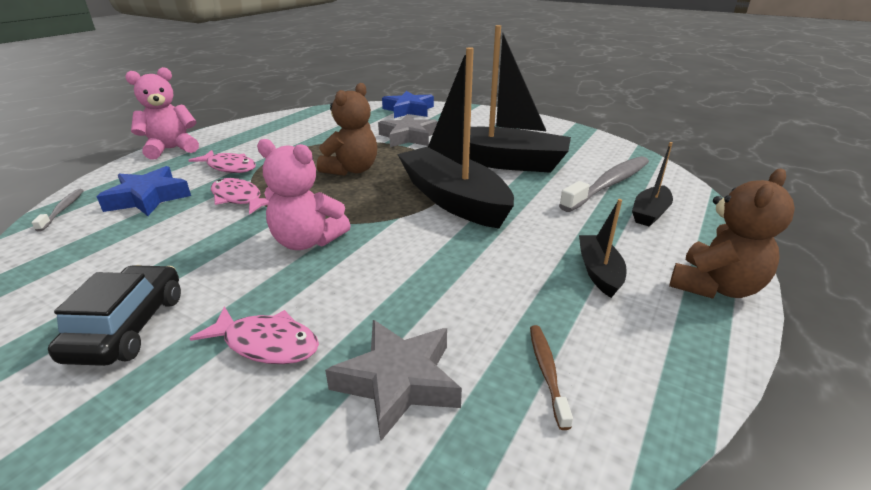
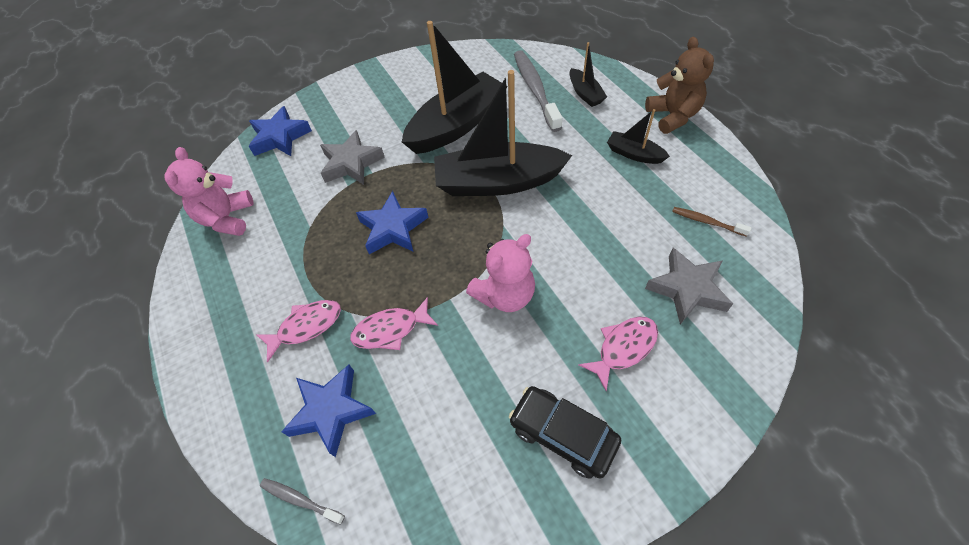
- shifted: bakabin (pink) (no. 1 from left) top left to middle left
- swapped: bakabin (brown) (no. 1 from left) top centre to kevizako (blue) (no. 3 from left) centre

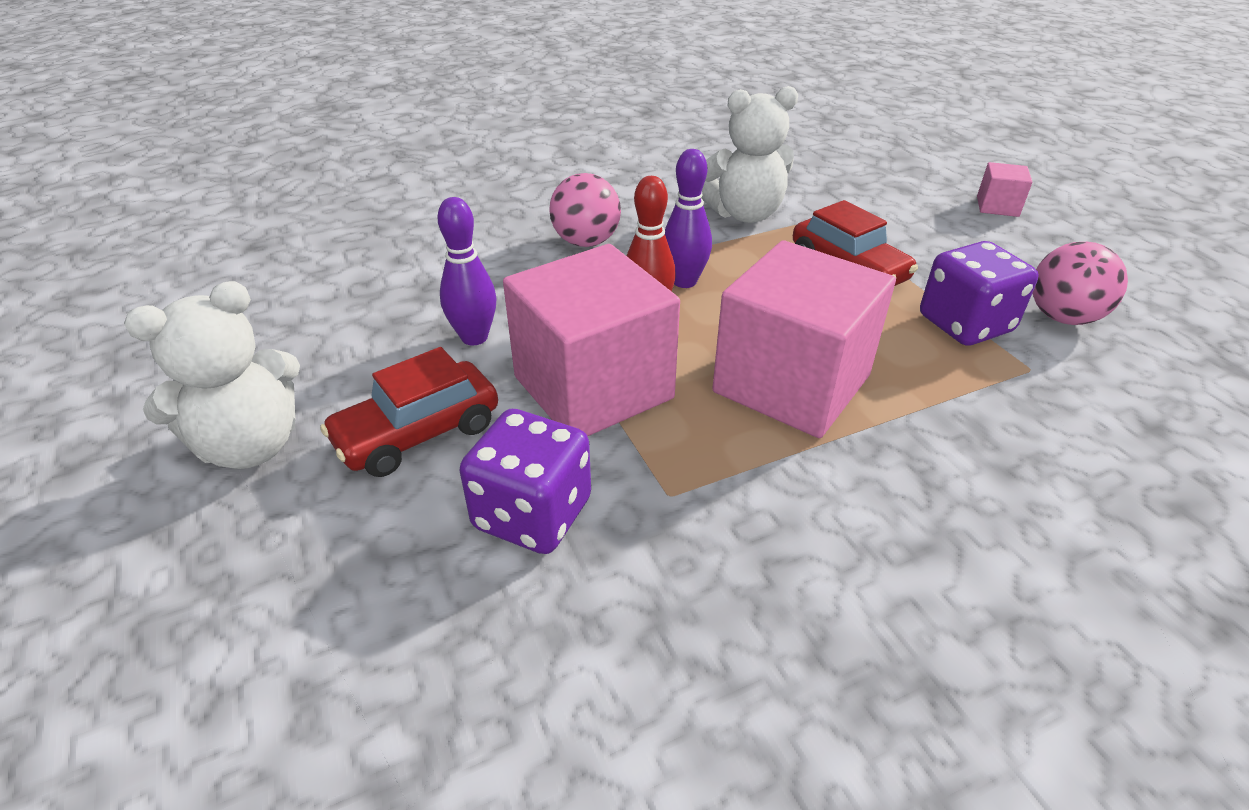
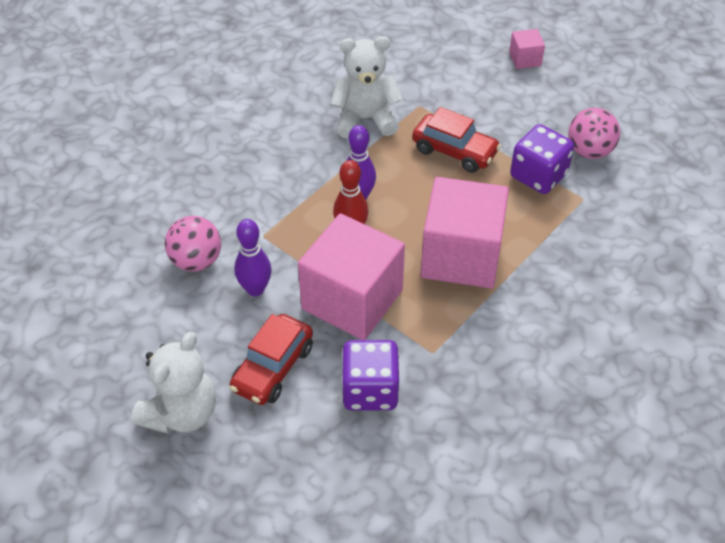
- shifted: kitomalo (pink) (no. 1 from left) top centre to middle left
- rotated: bakabin (white) (no. 2 from left) top centre = top centre 150 degrees counterclockwise

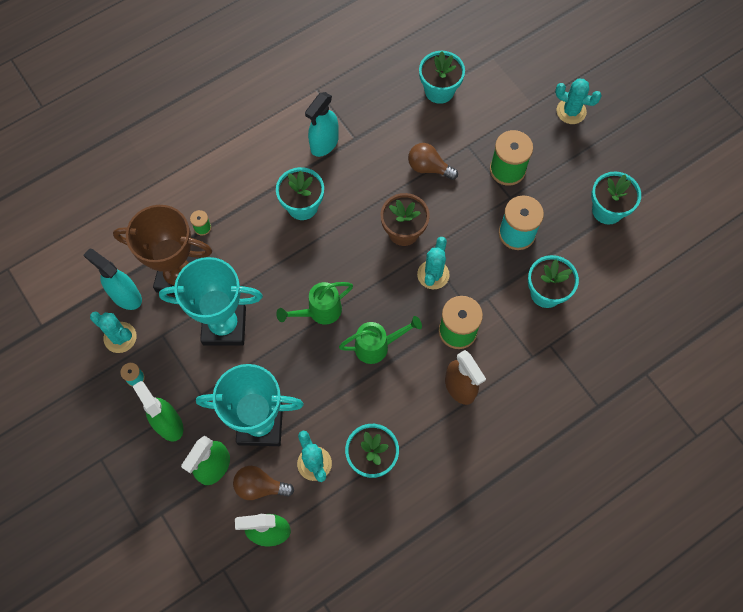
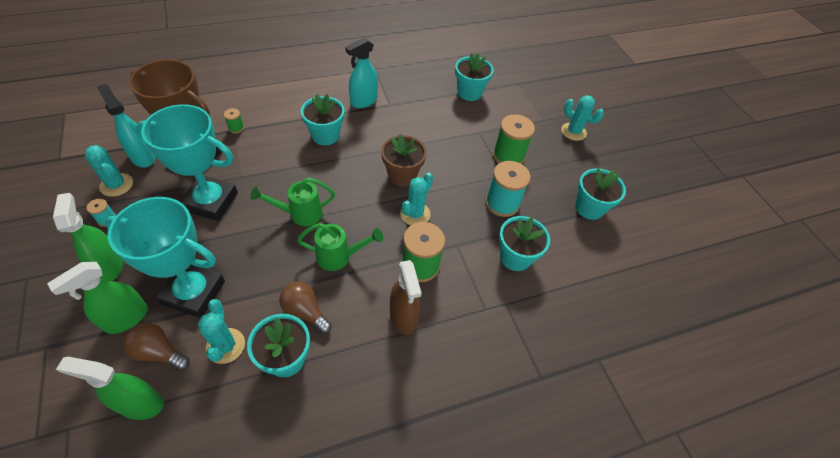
- shifted: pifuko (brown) (no. 2 from left) top centre to bottom centre

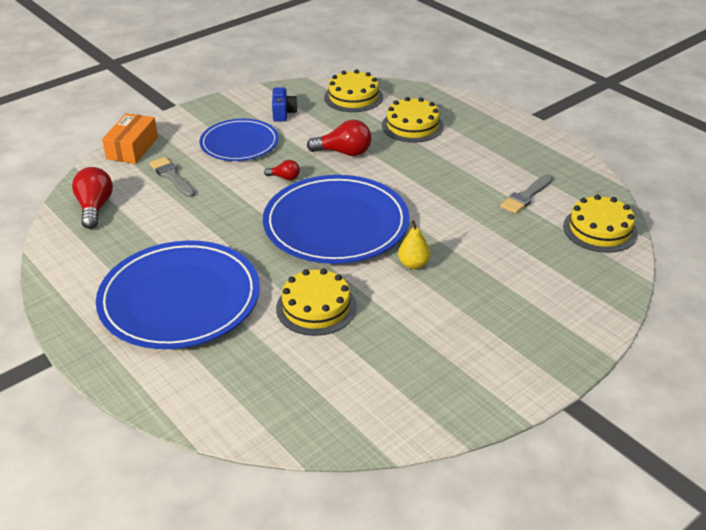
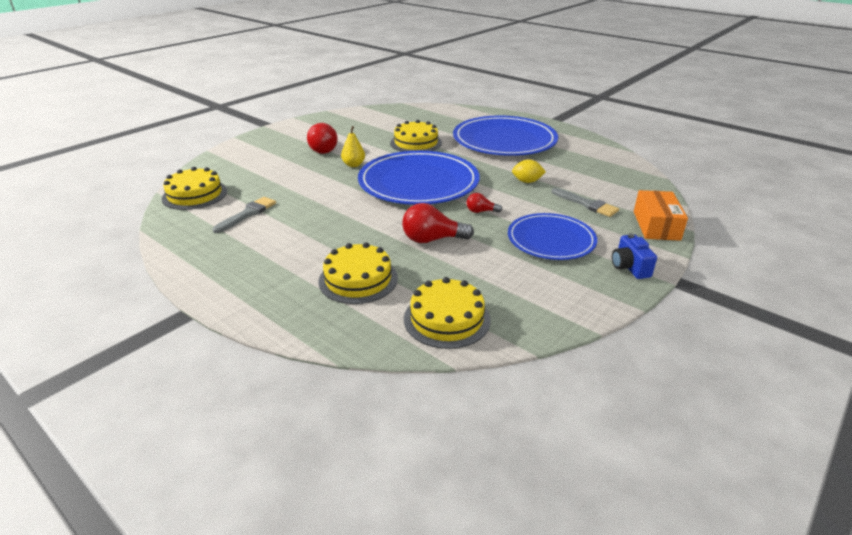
- new: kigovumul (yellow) top centre
- shifted: pifuko (red) (no. 1 from left) middle left to top centre
- shifted: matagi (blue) top centre to middle right

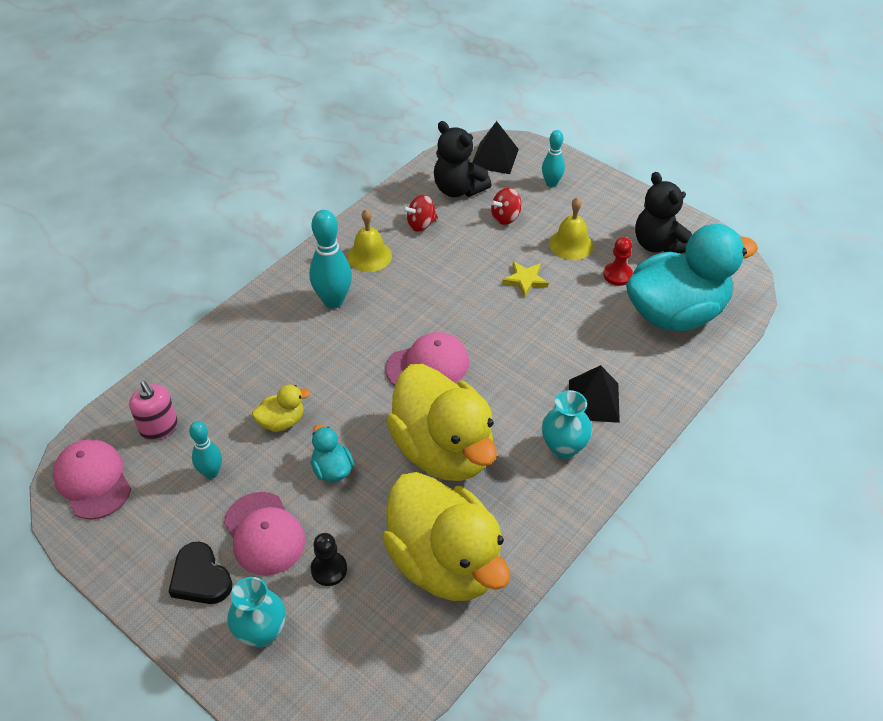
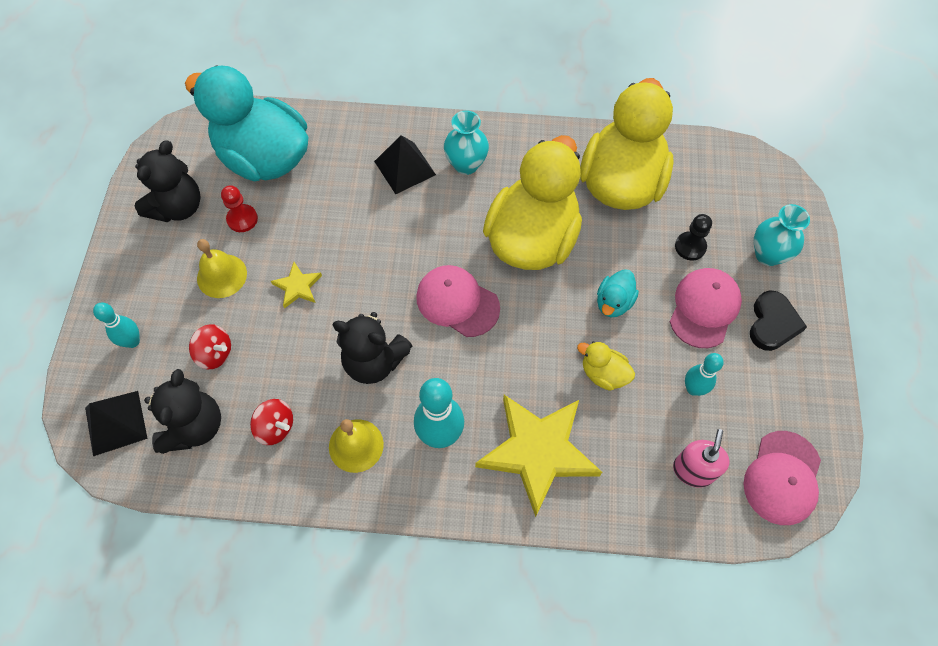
- new: bakabin (black) (no. 3 from left) centre
- new: kevizako (yellow) (no. 2 from left) bottom centre

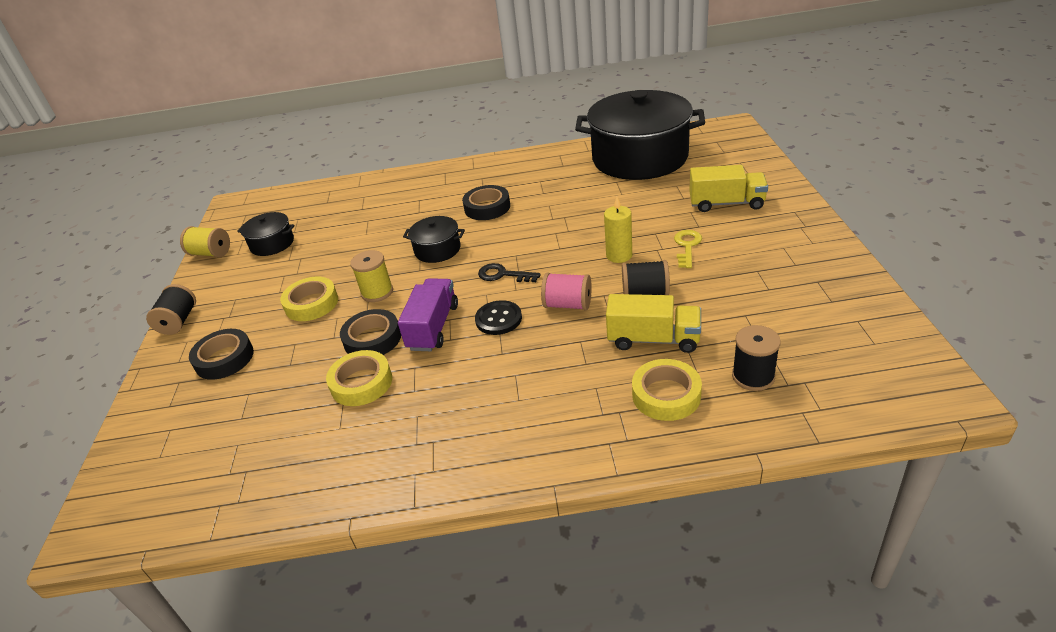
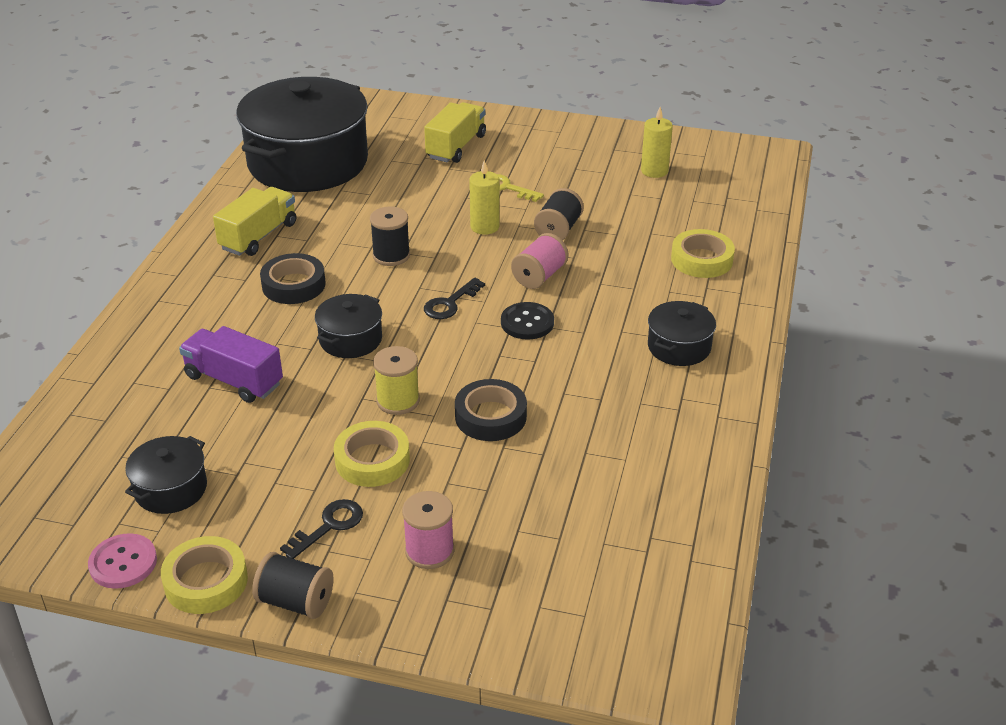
- new: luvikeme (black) (no. 1 from left) bottom left
- new: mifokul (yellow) (no. 2 from left) top centre
- new: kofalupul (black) (no. 4 from left) middle right
- shifted: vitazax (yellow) (no. 2 from left in the first image) centre to vitazax (yellow) (no. 1 from left) bottom left
- shifted: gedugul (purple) centre to middle left
- shifted: gedugul (yellow) (no. 1 from left) centre to top left
- shifted: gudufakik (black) (no. 3 from left in the first image) middle right to gudufakik (black) (no. 2 from left) top centre
- swapped: gudufakik (yellow) (no. 1 from left) middle left to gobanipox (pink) bottom left
- swapped: vitazax (black) (no. 1 from left) middle left to gudufakik (pink) (no. 1 from left) bottom centre

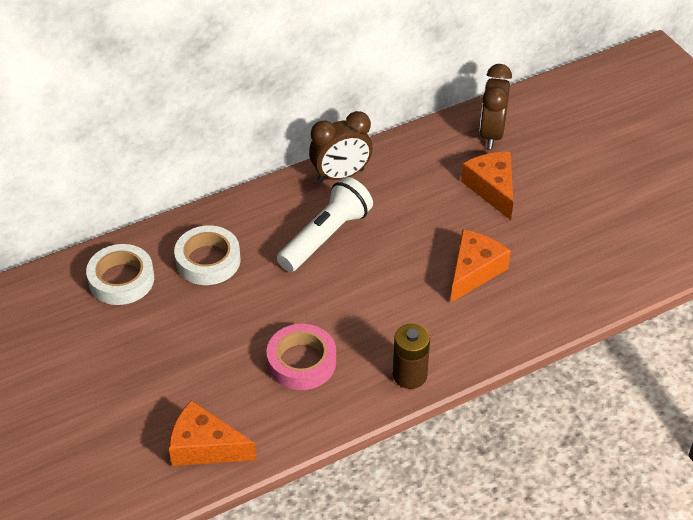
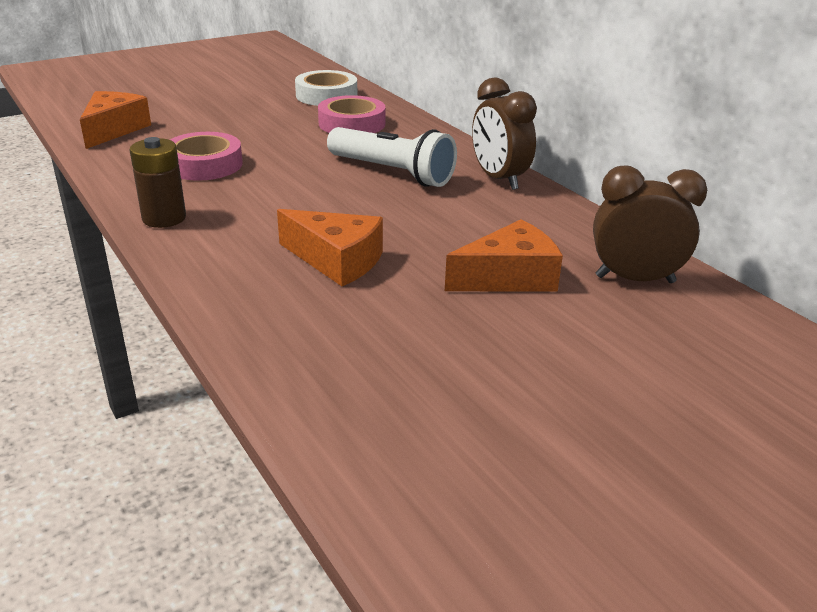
- repainted: vitazax (white) (no. 2 from left) middle left to vitazax (pink) (no. 2 from left) top centre

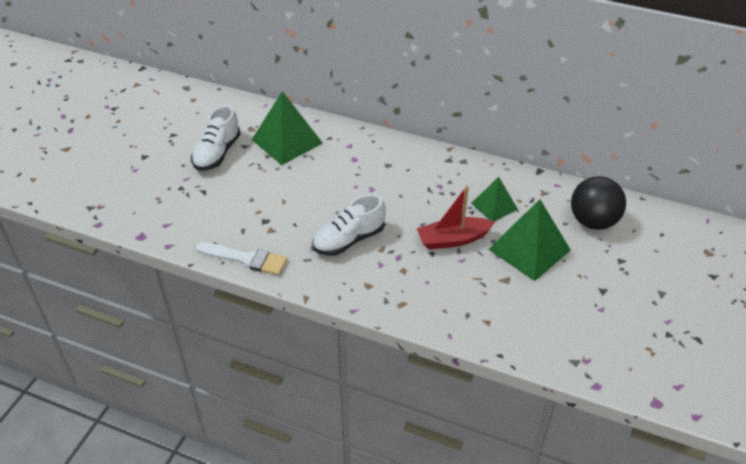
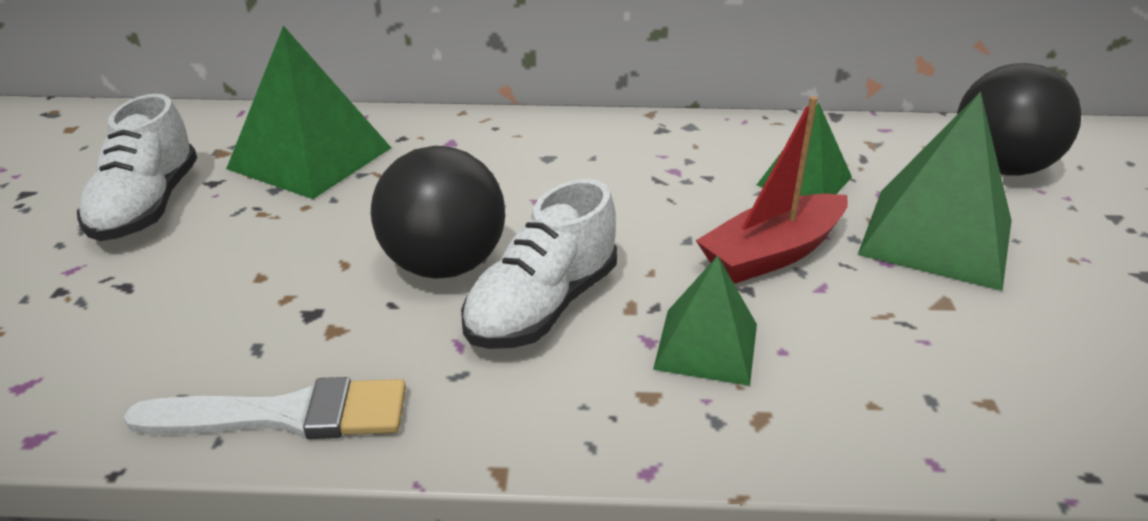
- new: kitomalo (black) (no. 1 from left) centre
- new: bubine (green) (no. 2 from left) centre

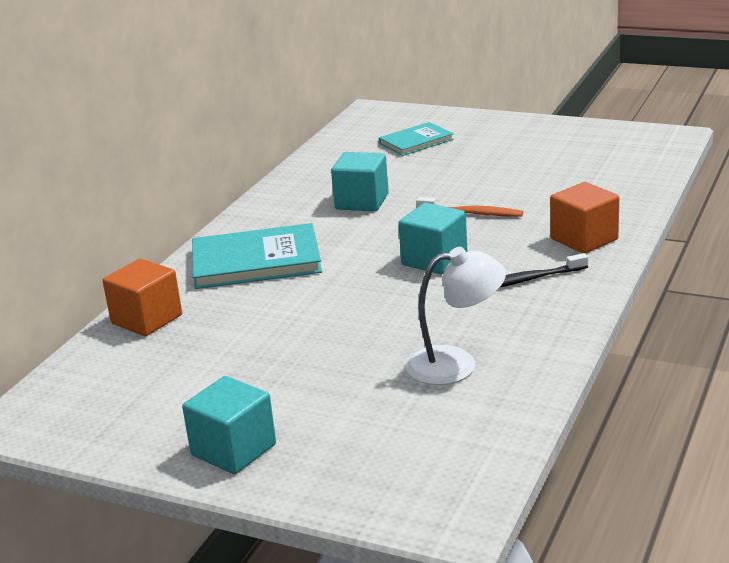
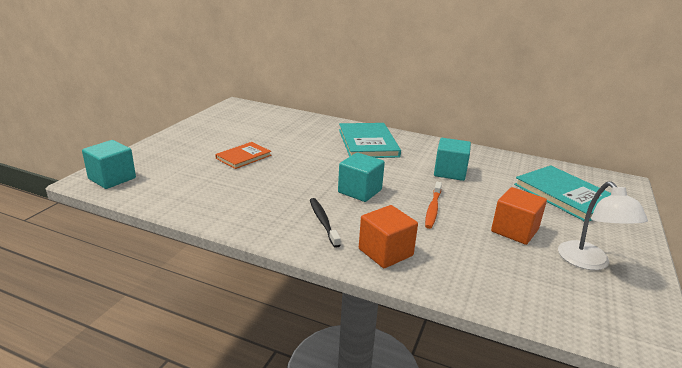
- new: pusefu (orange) centre
- shifted: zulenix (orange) (no. 1 from left in the first image) middle left to zulenix (orange) (no. 2 from left) middle right
- shifted: zulenix (turquoise) (no. 1 from left) bottom left to middle left
- shifted: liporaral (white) centre to middle right
- scaled: pusefu (turquoise) (no. 2 from left) top centre = middle right x1.68

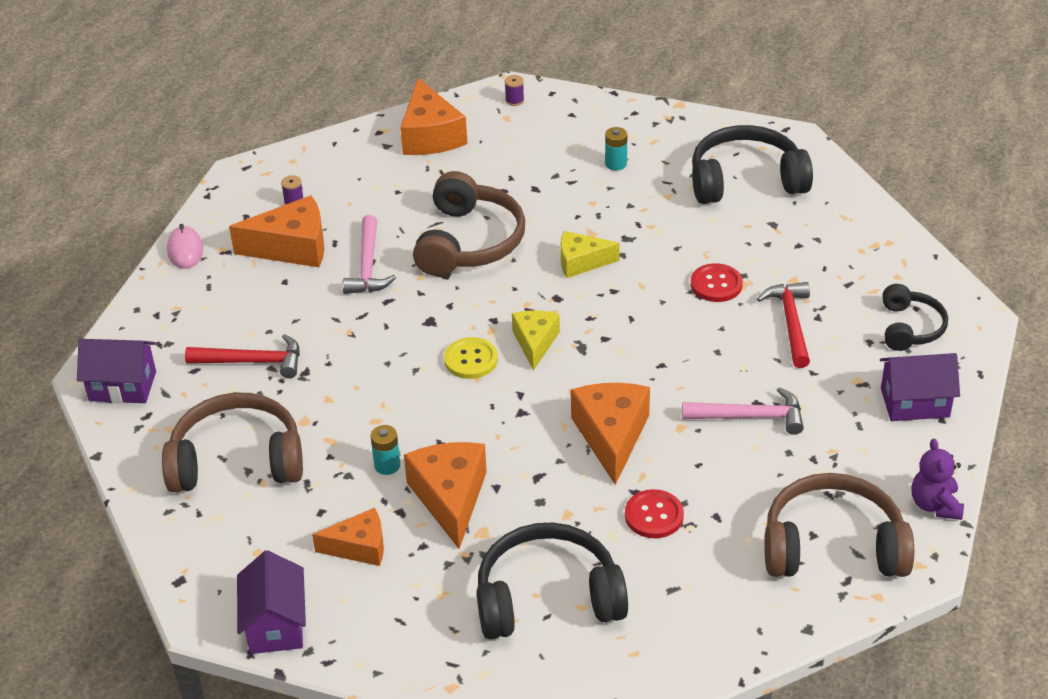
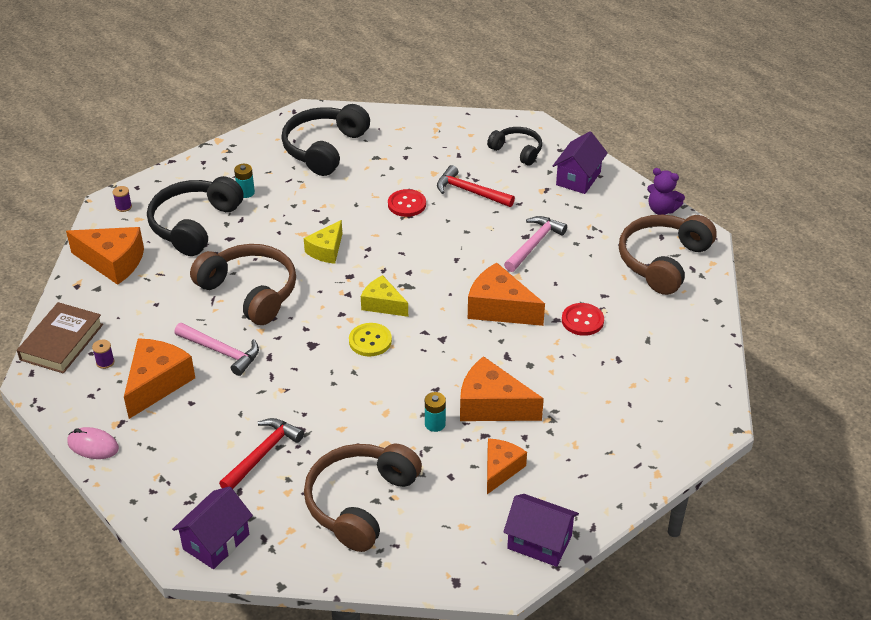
- new: pusefu (brown) middle left
- shifted: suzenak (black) (no. 1 from left) bottom centre to middle left

